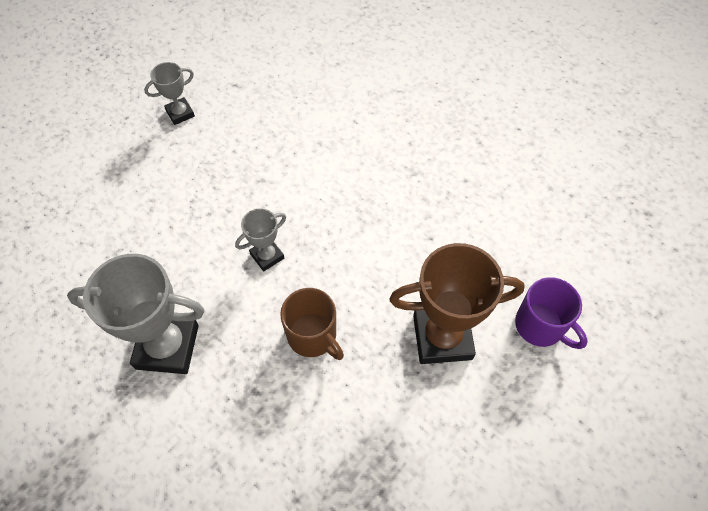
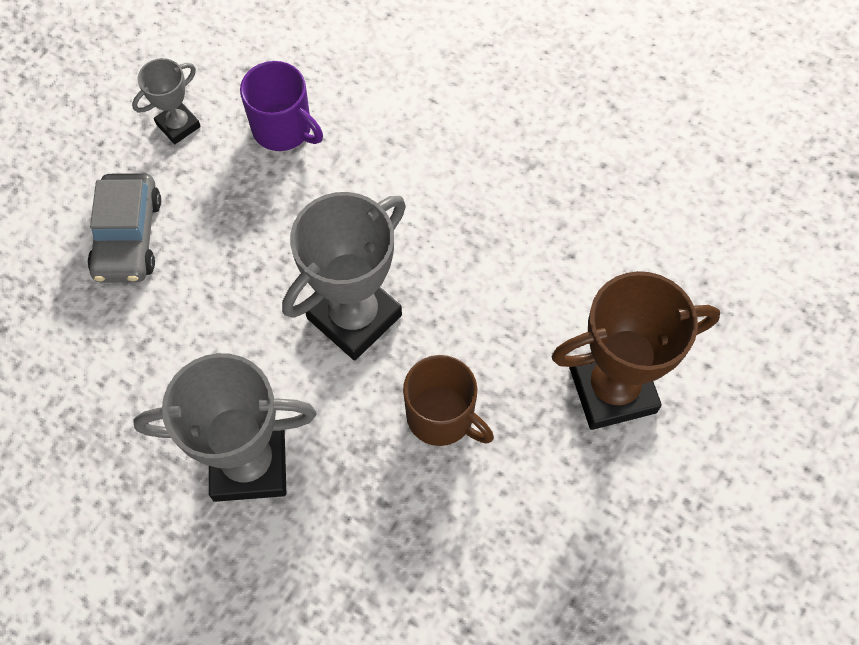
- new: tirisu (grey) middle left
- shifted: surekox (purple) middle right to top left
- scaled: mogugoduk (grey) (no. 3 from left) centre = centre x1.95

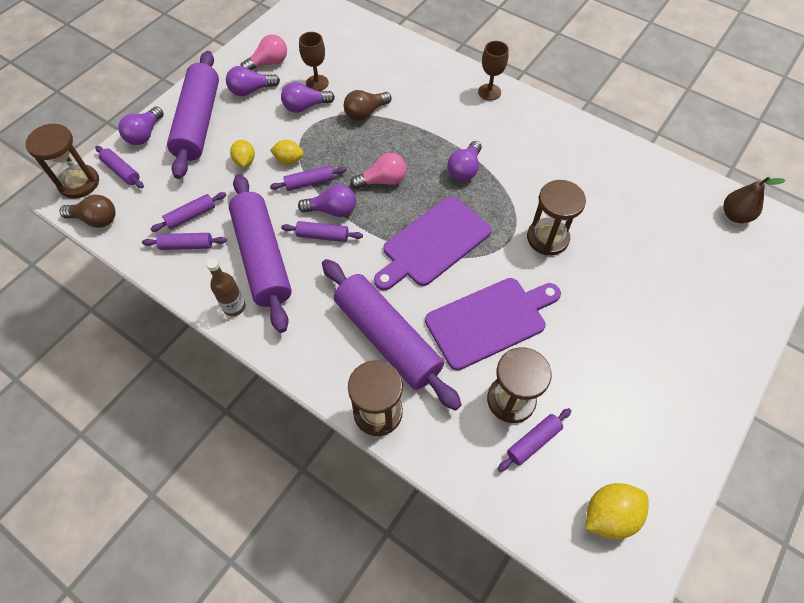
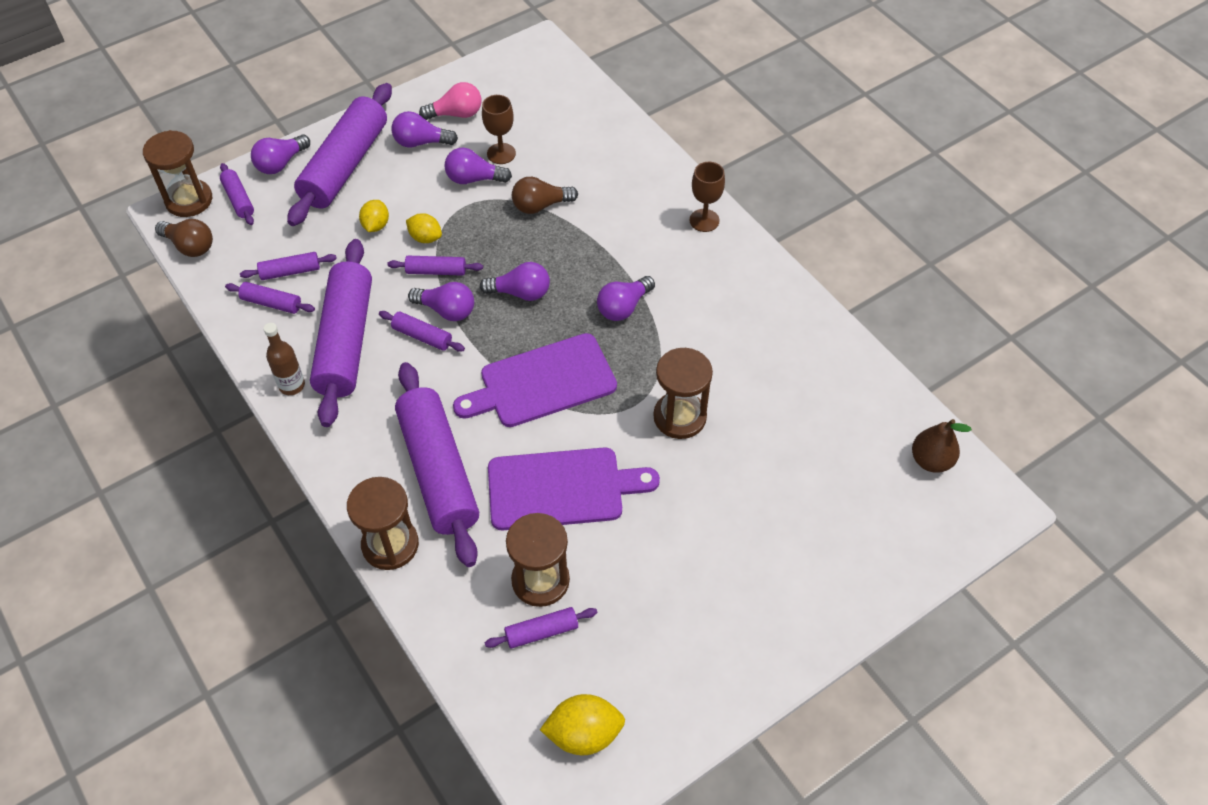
- repainted: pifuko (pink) (no. 2 from left) top centre to pifuko (purple) (no. 5 from left) centre

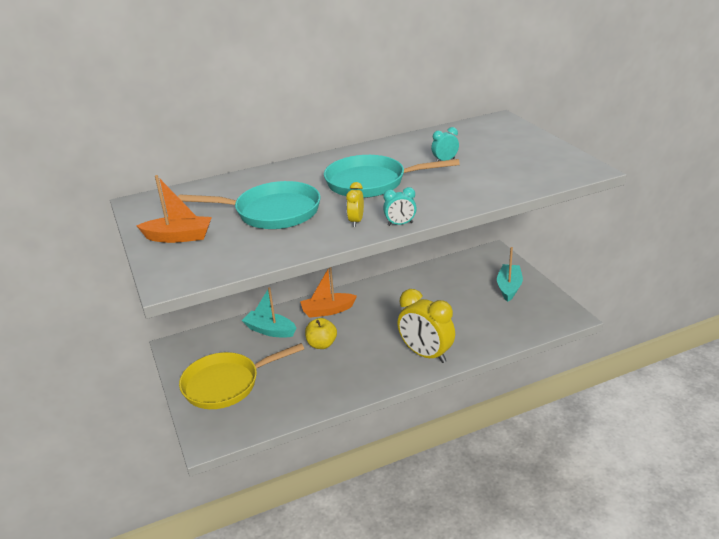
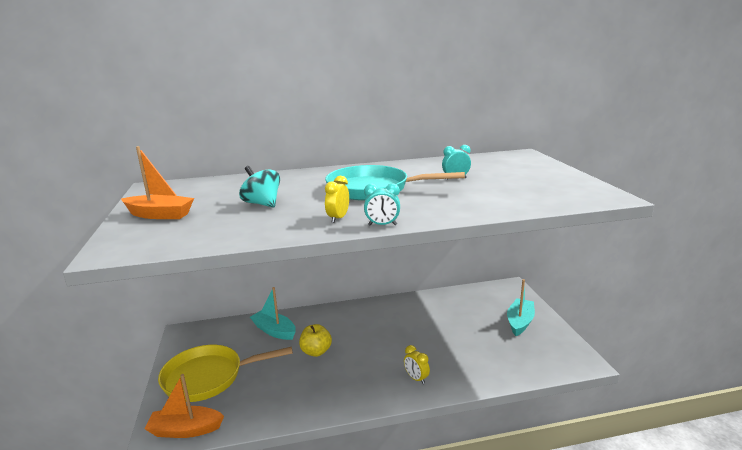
- shifted: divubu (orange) (no. 2 from left) centre to bottom left
- swapped: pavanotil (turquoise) (no. 1 from left) centre to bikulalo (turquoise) centre
- scaled: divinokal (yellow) (no. 2 from left) centre = bottom centre x0.46

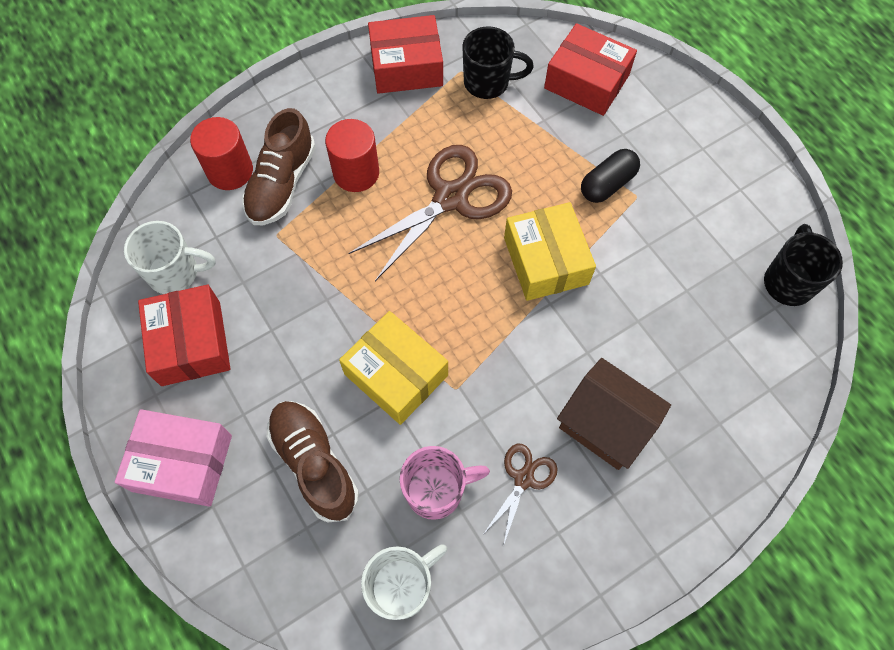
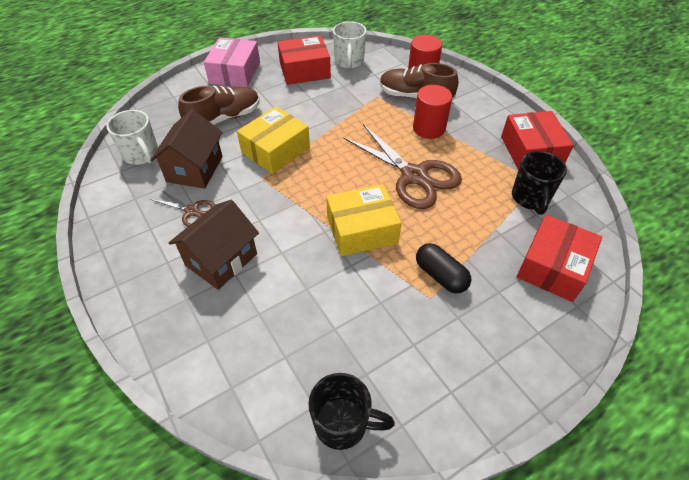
- swapped: surekox (pink) bottom centre to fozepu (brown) (no. 1 from left) top left

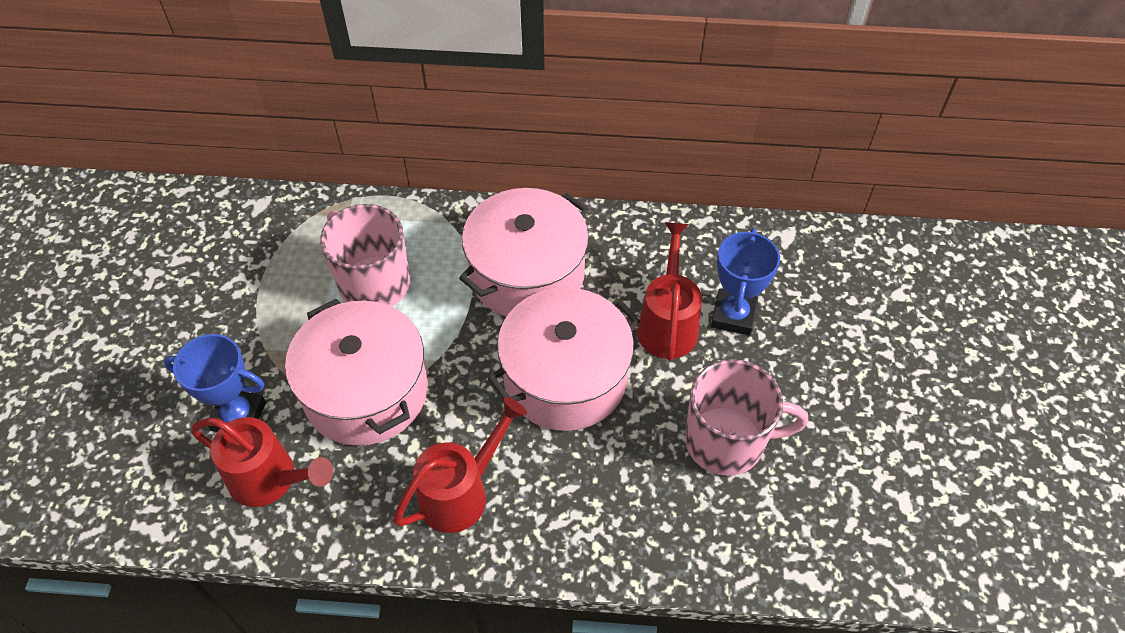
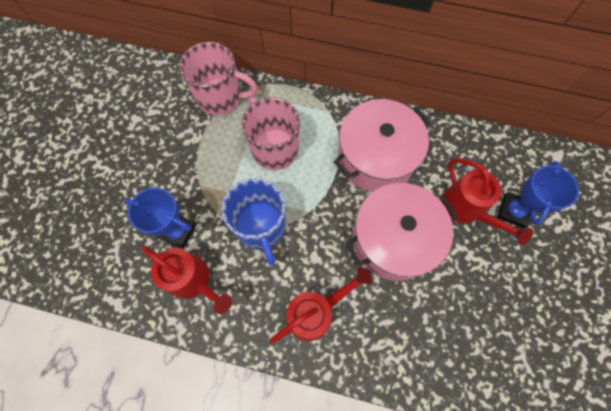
- shifted: surekox (pink) (no. 2 from left in the first image) centre to surekox (pink) (no. 1 from left) top centre
- swapped: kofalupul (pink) (no. 1 from left) middle left to surekox (blue) centre
- rotated: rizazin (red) (no. 3 from left) centre = middle right 135 degrees clockwise

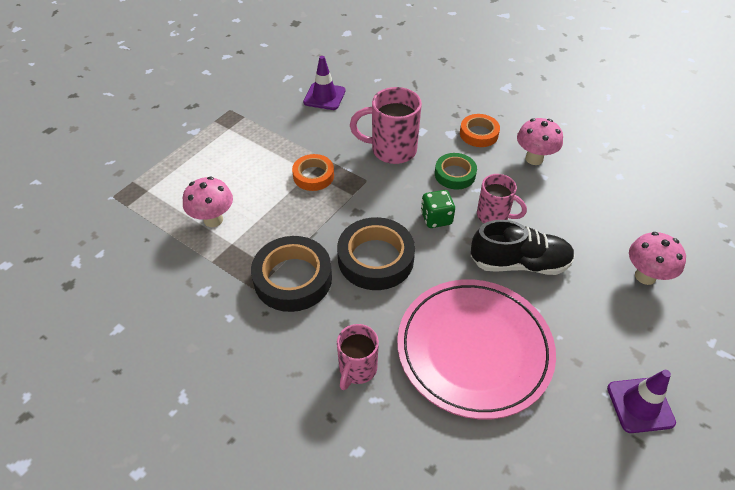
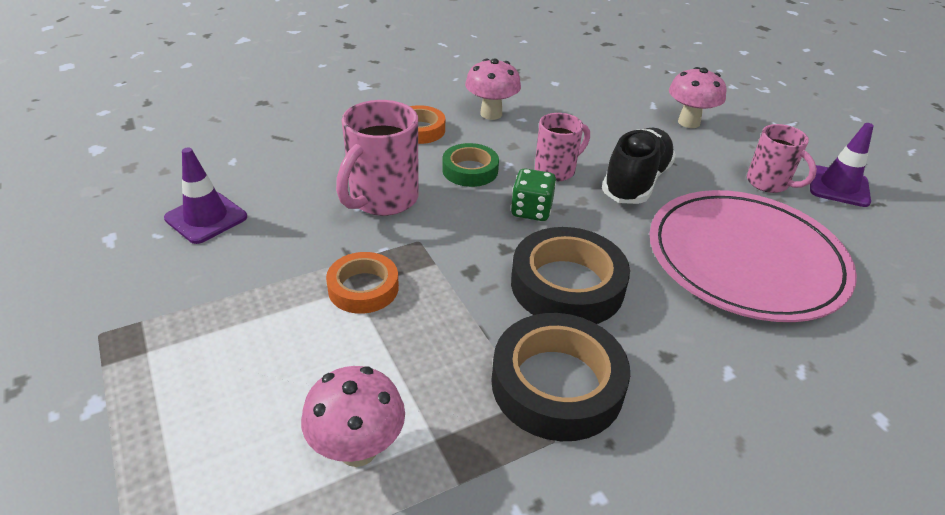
- shifted: surekox (pink) (no. 1 from left in the first image) bottom centre to surekox (pink) (no. 3 from left) top right

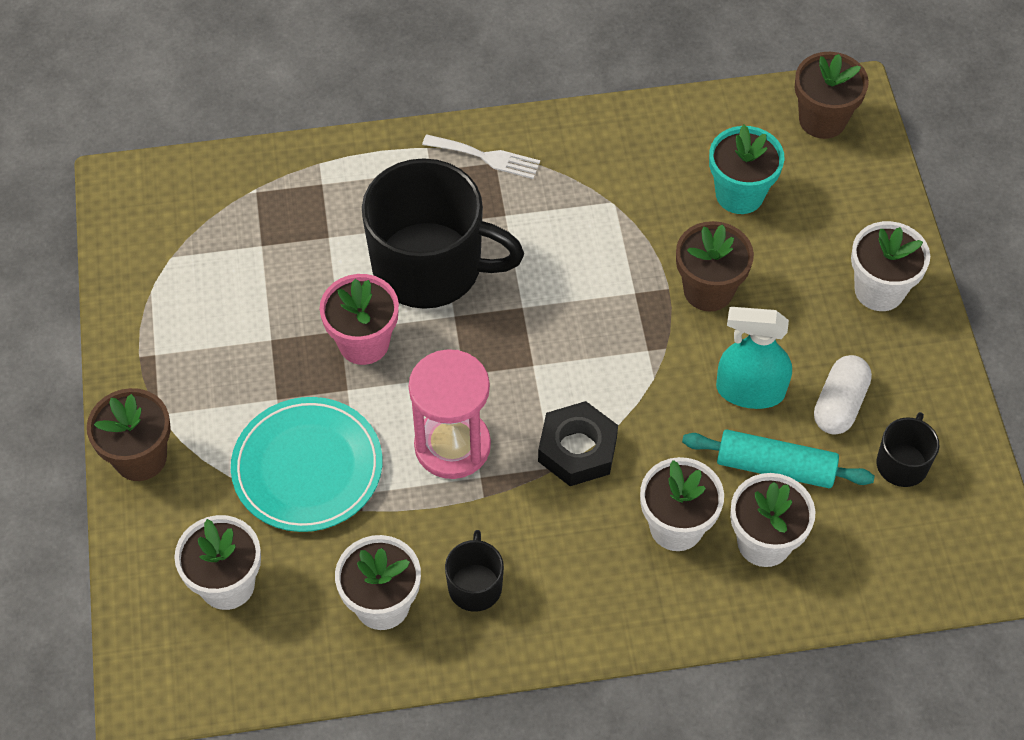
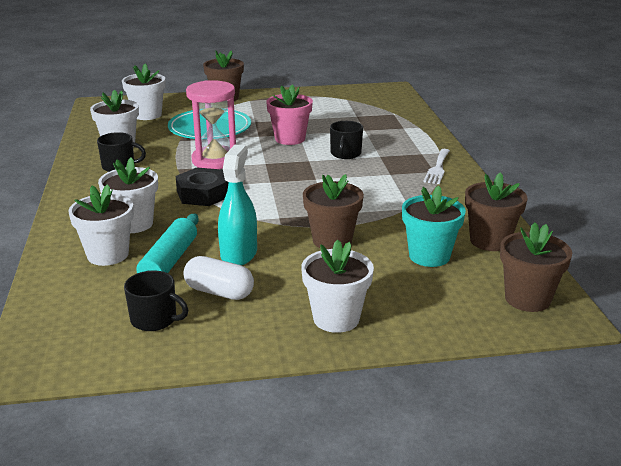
- new: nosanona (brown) (no. 3 from left) middle right
- scaled: surekox (black) (no. 1 from left in the first image) top centre = top centre x0.45

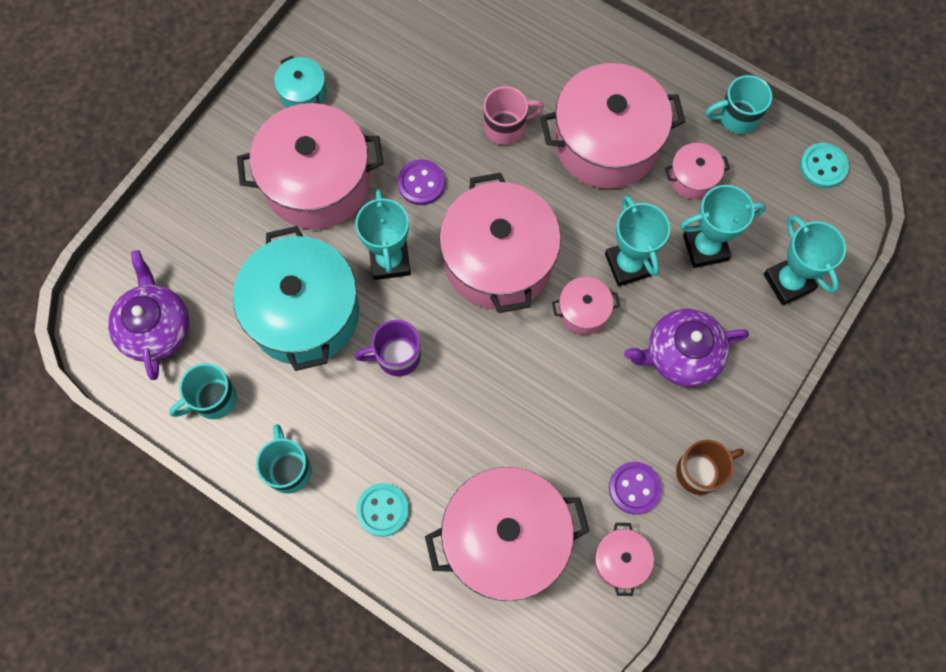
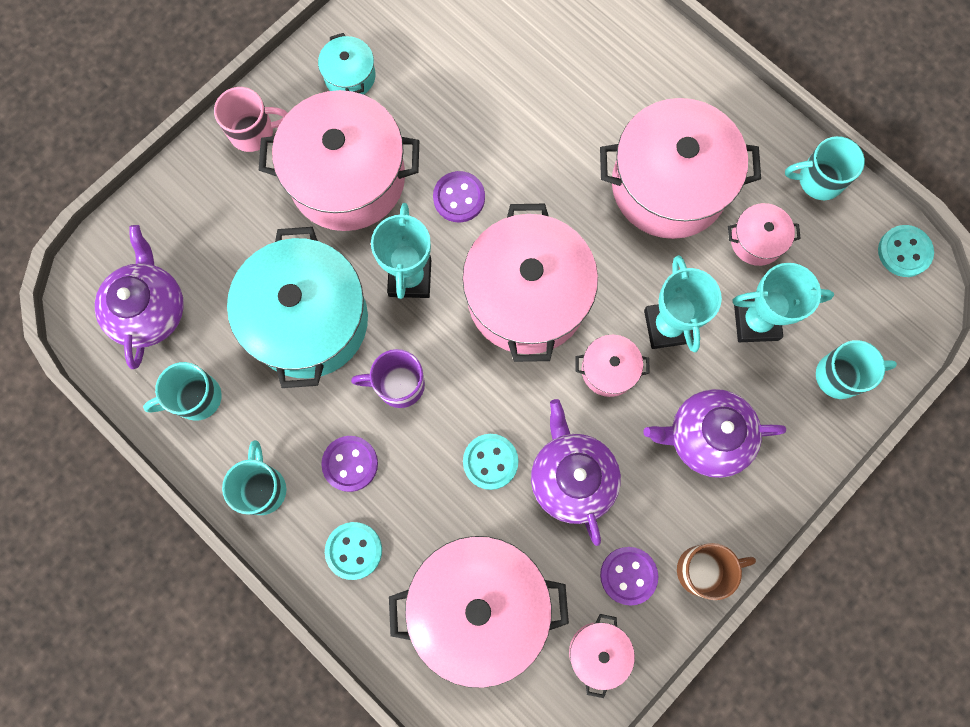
- new: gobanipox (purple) (no. 1 from left) centre
- new: gobanipox (turquoise) (no. 2 from left) centre
- new: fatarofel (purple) (no. 2 from left) centre
- shifted: surekox (pink) top centre to top left
- swapped: mogugoduk (turquoise) (no. 4 from left) middle right to surekox (turquoise) (no. 4 from left) middle right

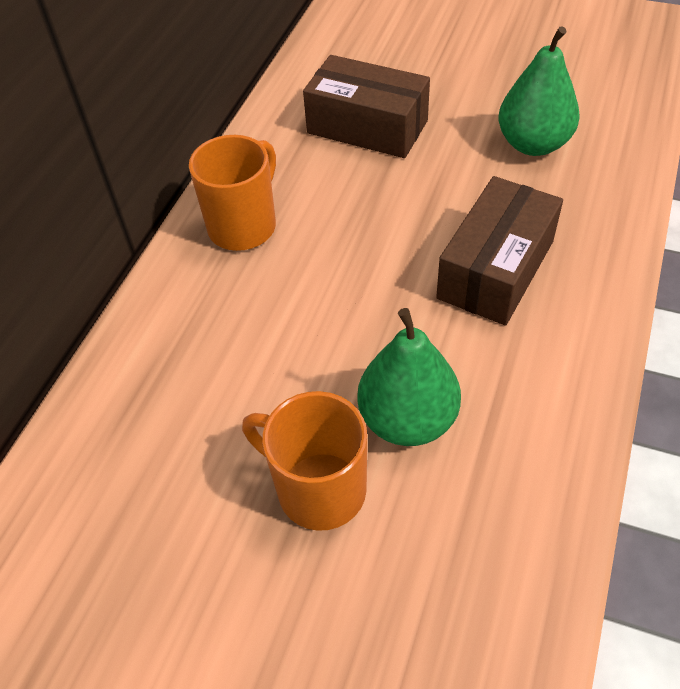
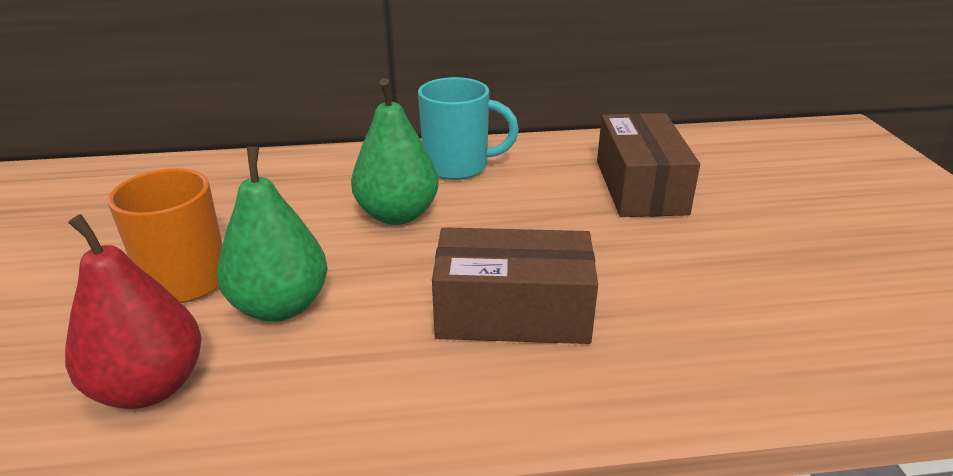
- new: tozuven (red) middle left
- shifted: tozuven (green) (no. 2 from left) top right to top centre
- repainted: surekox (orange) (no. 1 from left) top centre to surekox (turquoise) top centre

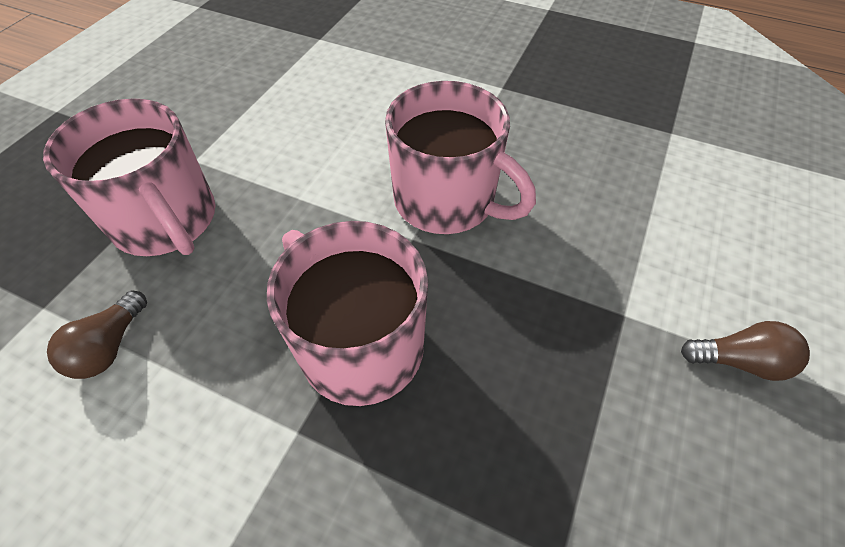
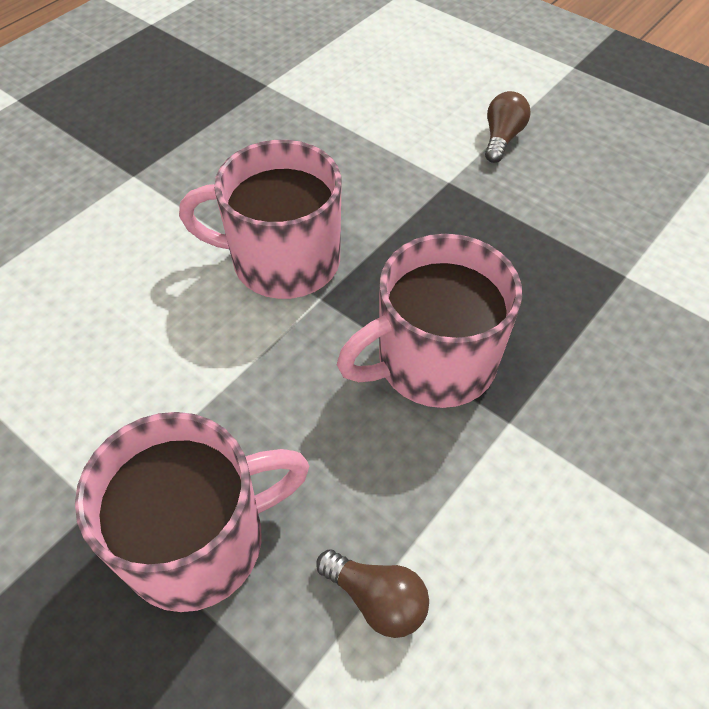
- rotated: surekox (pink) (no. 3 from left in the first image) top centre = top centre 135 degrees counterclockwise

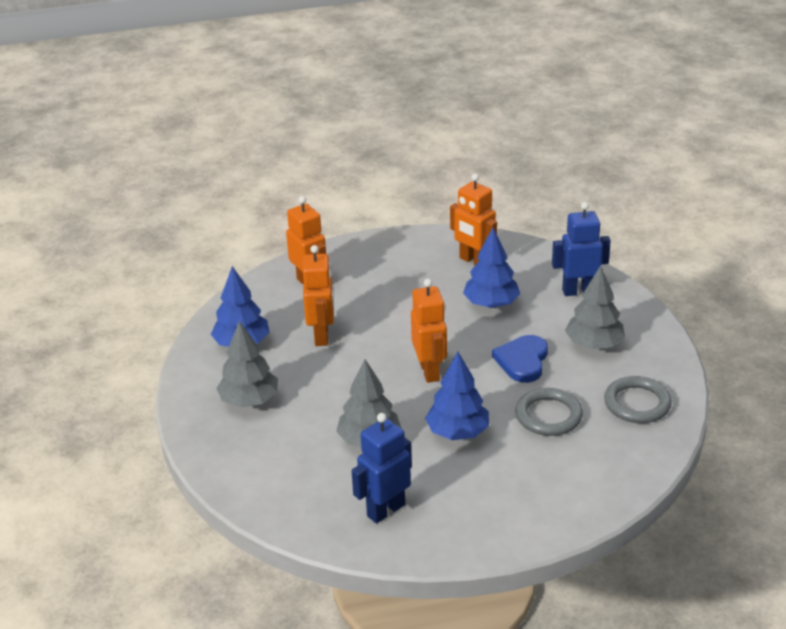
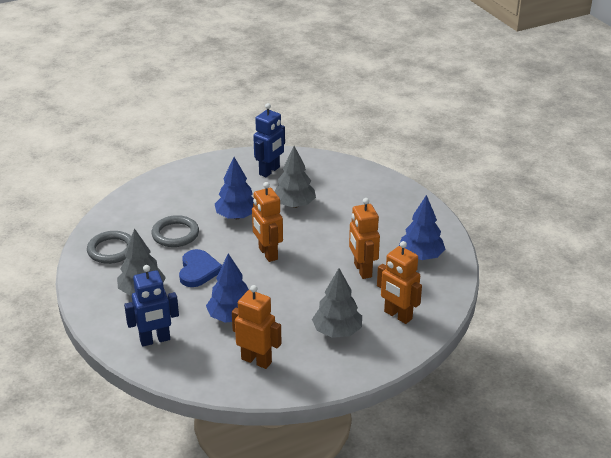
- shifted: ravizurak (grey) (no. 1 from left in the first image) middle left to ravizurak (grey) (no. 3 from left) centre

